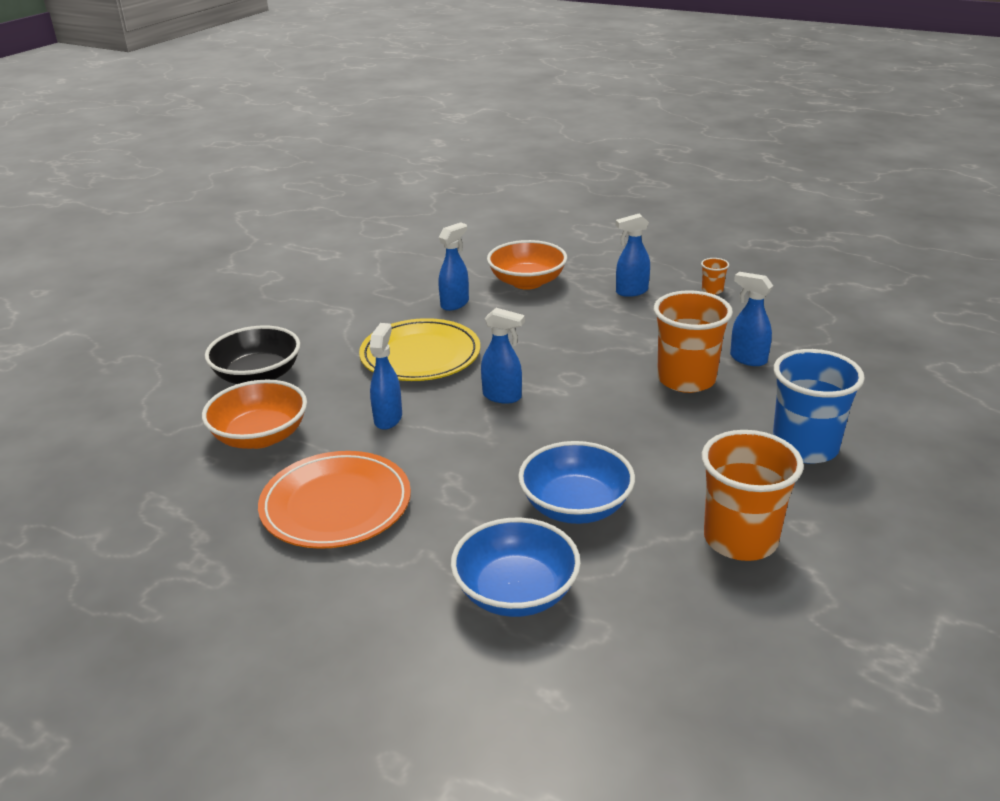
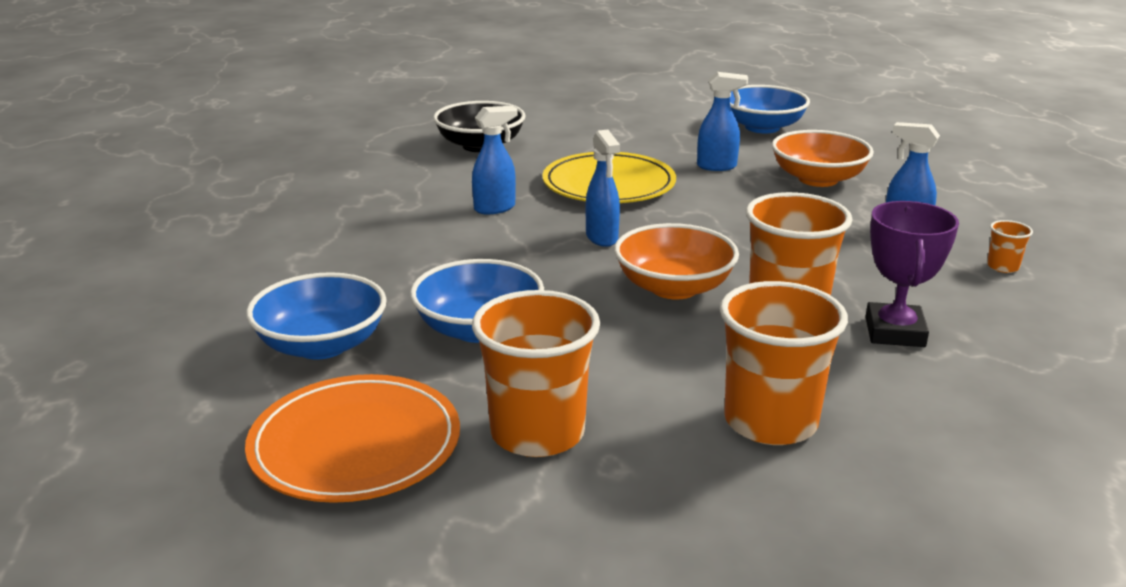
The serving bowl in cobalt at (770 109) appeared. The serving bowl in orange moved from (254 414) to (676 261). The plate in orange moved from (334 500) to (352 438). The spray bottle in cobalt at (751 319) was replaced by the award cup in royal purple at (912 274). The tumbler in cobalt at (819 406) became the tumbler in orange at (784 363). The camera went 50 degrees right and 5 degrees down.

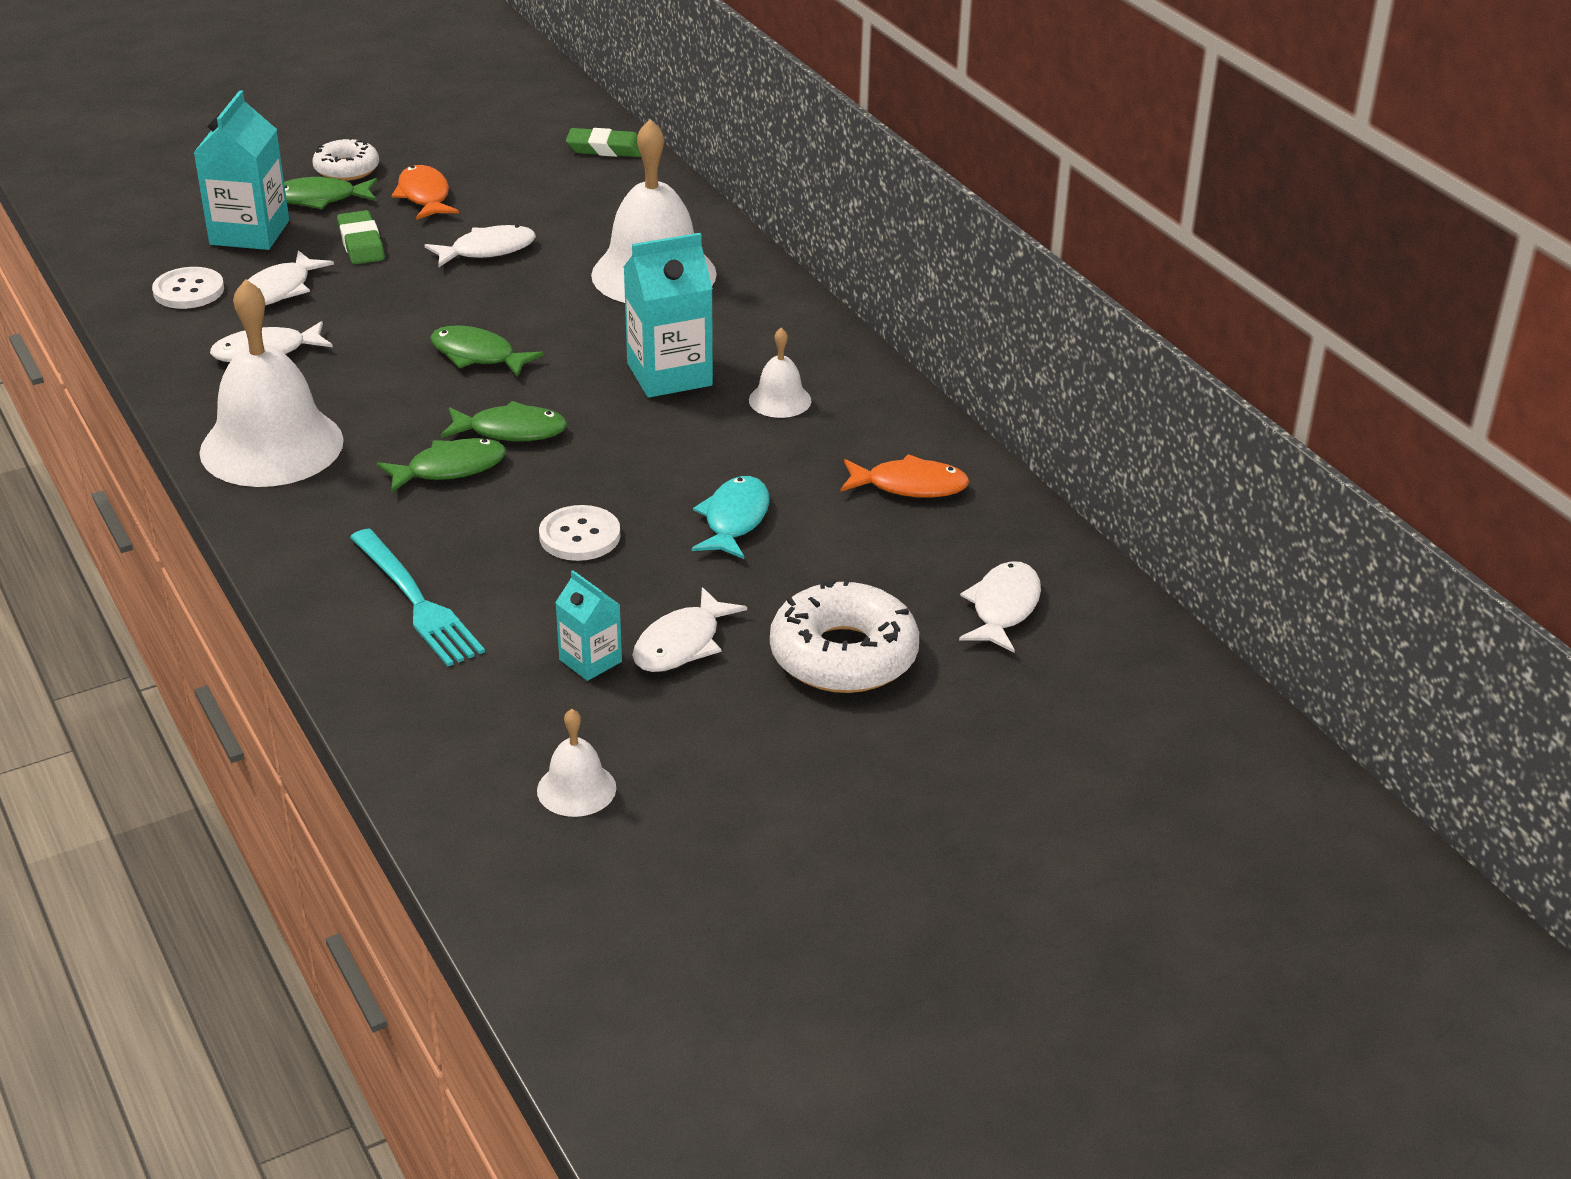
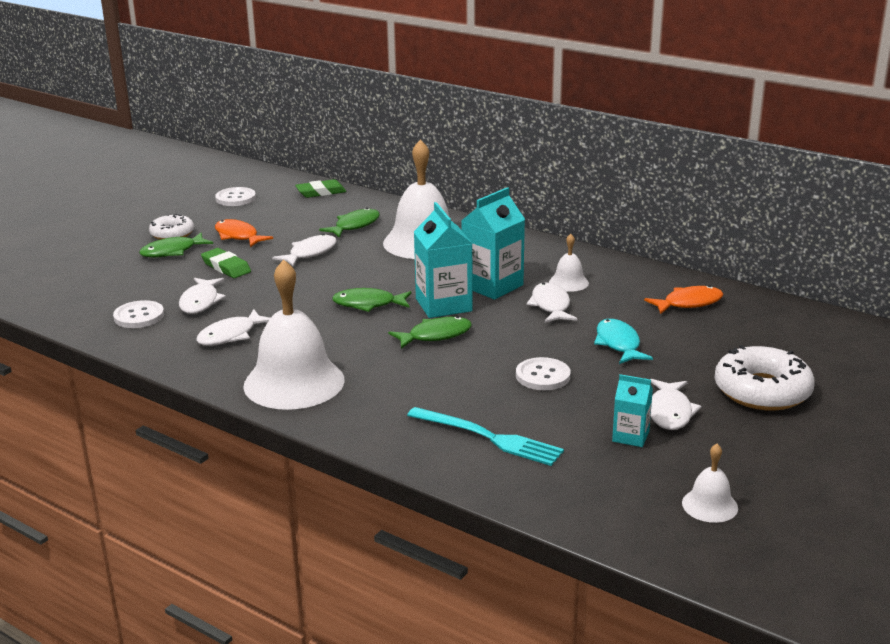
The sewing button in white at (235 196) appeared. The juice carton in aqua moved from (241 170) to (443 260). The fish figure in emerald moved from (441 465) to (349 223). The fish figure in white moved from (1000 607) to (552 303). The camera went 25 degrees left and 10 degrees down.

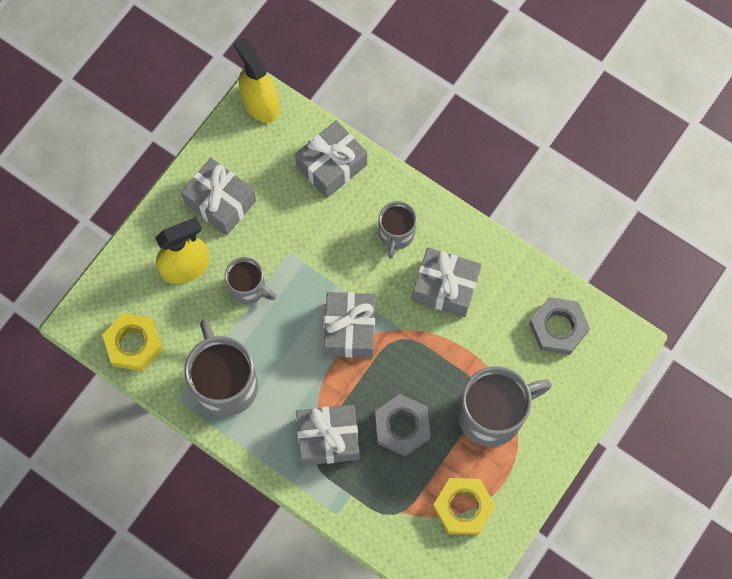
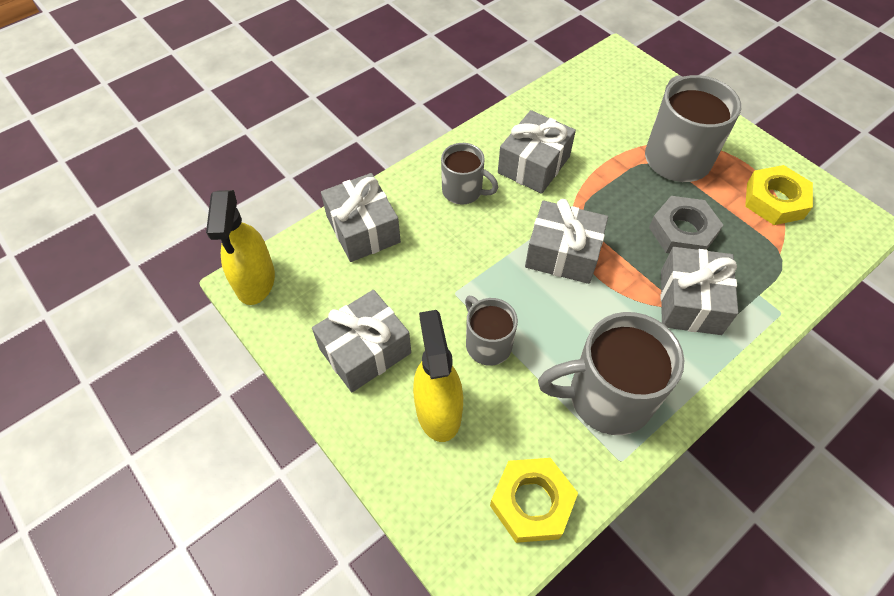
The nut in grey at (559 326) disappeared. The coffee mug in grey at (250 281) turned 75 degrees counterclockwise. The spray bottle in yellow at (256 80) turned 75 degrees counterclockwise. The camera went 75 degrees left and 15 degrees down.

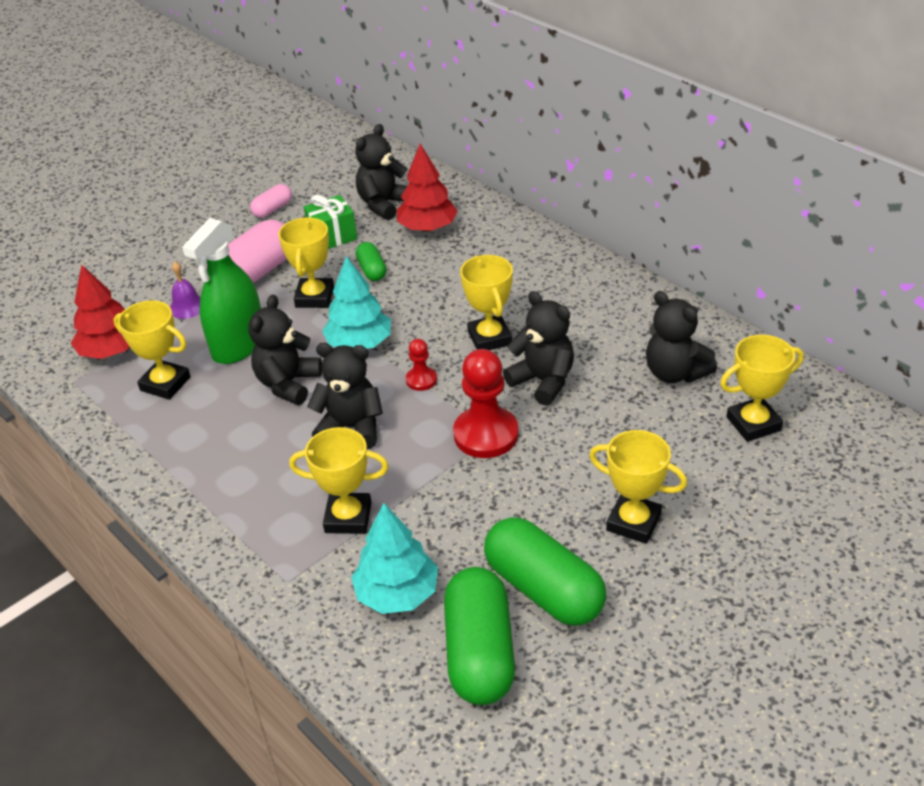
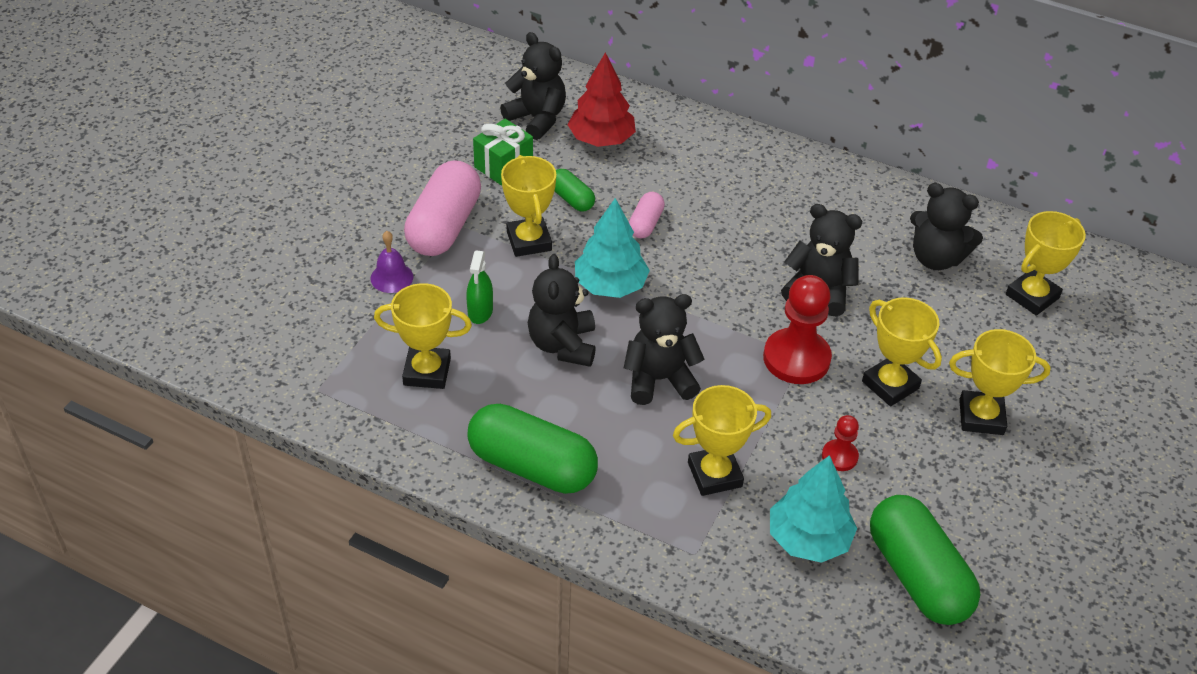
The tree in crimson at (100 312) disappeared. The capsule in pink moved from (271 201) to (647 215). The game pawn in crimson moved from (421 365) to (840 443). The award cup in yellow moved from (486 302) to (902 351). The capsule in emerald moved from (545 571) to (532 449). The stuffed bear in ebony at (381 172) turned 120 degrees clockwise. The spray bottle in emerald at (221 291) changed to 0.49 times the size. The camera went 25 degrees left and 5 degrees up.

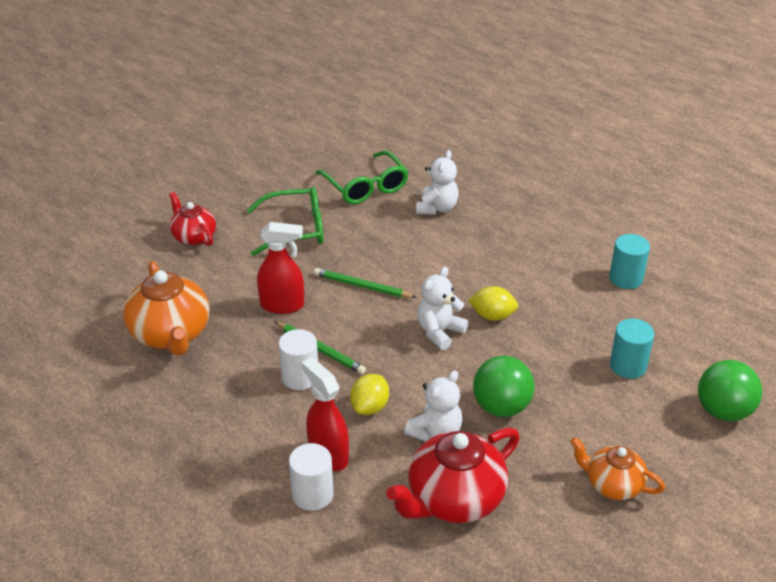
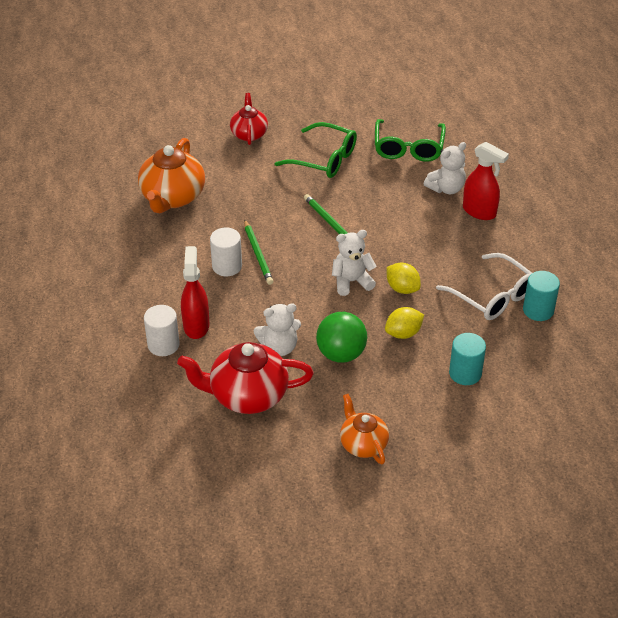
The play ball in emerald at (730 390) disappeared. The eyeglasses in white at (484 286) appeared. The spray bottle in crimson moved from (280 268) to (486 181). The lemon in yellow moved from (369 394) to (404 323). The camera went 35 degrees right and 5 degrees up.

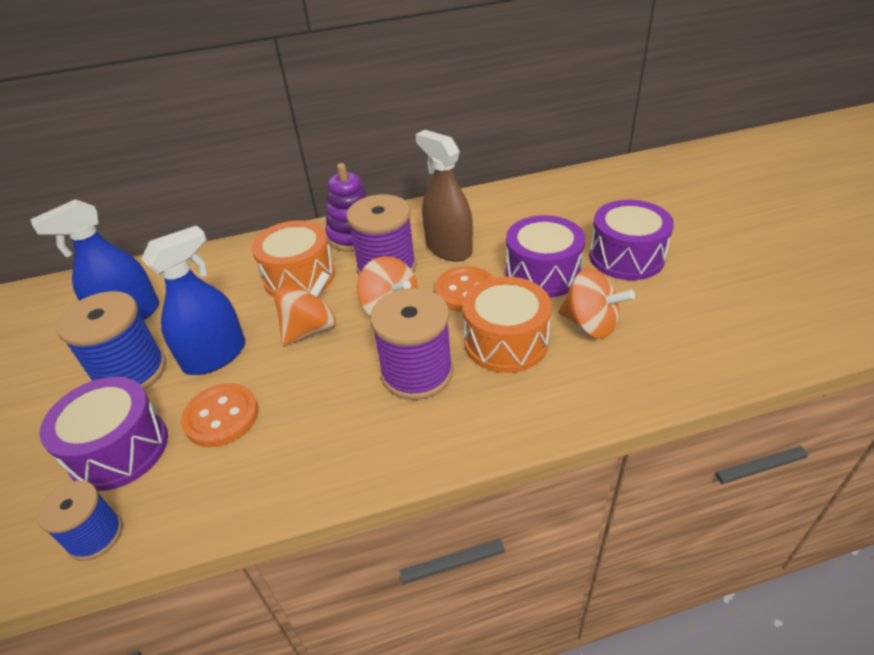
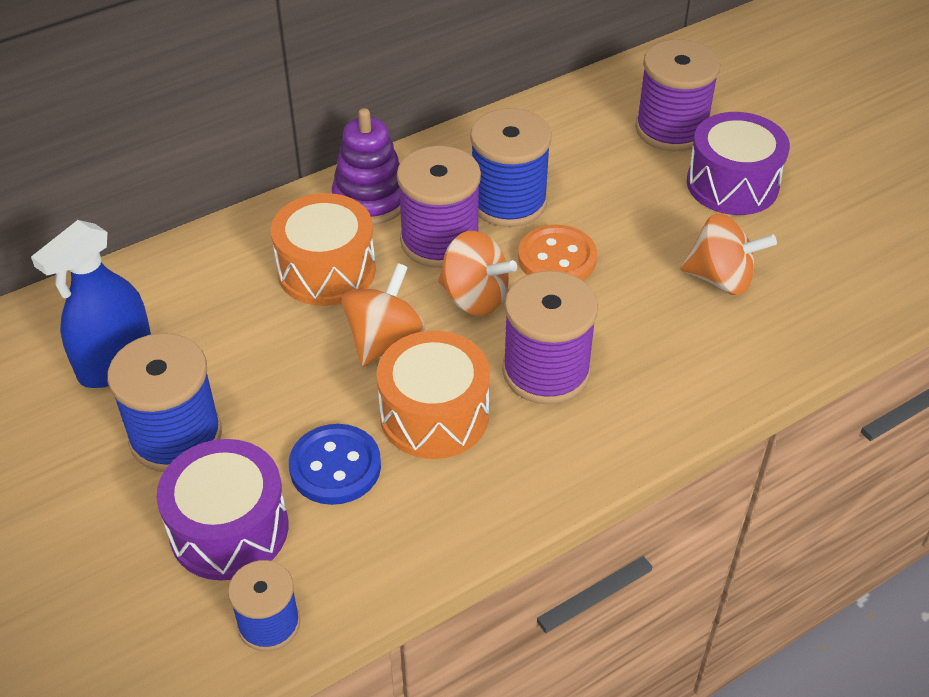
The spray bottle in cobalt at (193 300) disappeared. The snare drum in royal purple at (545 256) disappeared. The spool in royal purple at (677 95) appeared. The snare drum in orange moved from (507 325) to (433 395). The spray bottle in russet at (444 195) was replaced by the spool in cobalt at (511 167). The sewing button in orange at (220 415) became the sewing button in cobalt at (335 464). The camera went 20 degrees left and 5 degrees up.

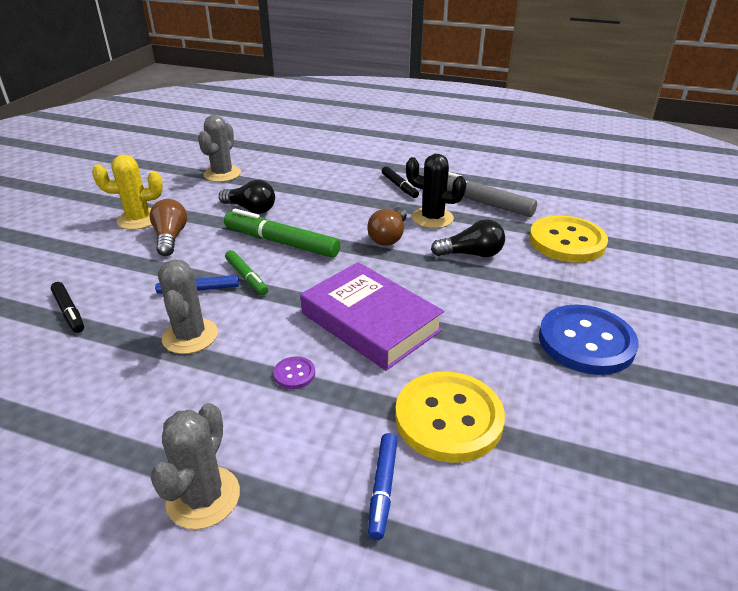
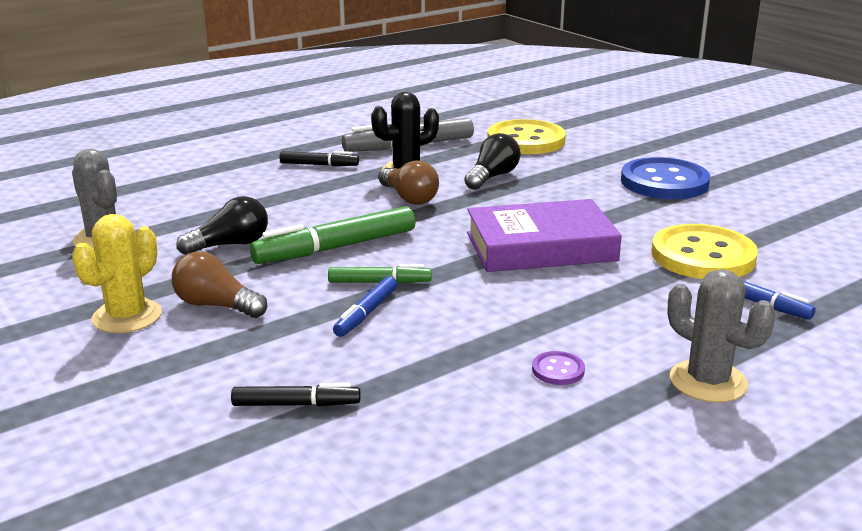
The prickly plant in grey at (188 307) disappeared. The sewing button in royal purple moved from (294 372) to (558 368). The camera went 55 degrees left and 10 degrees down.

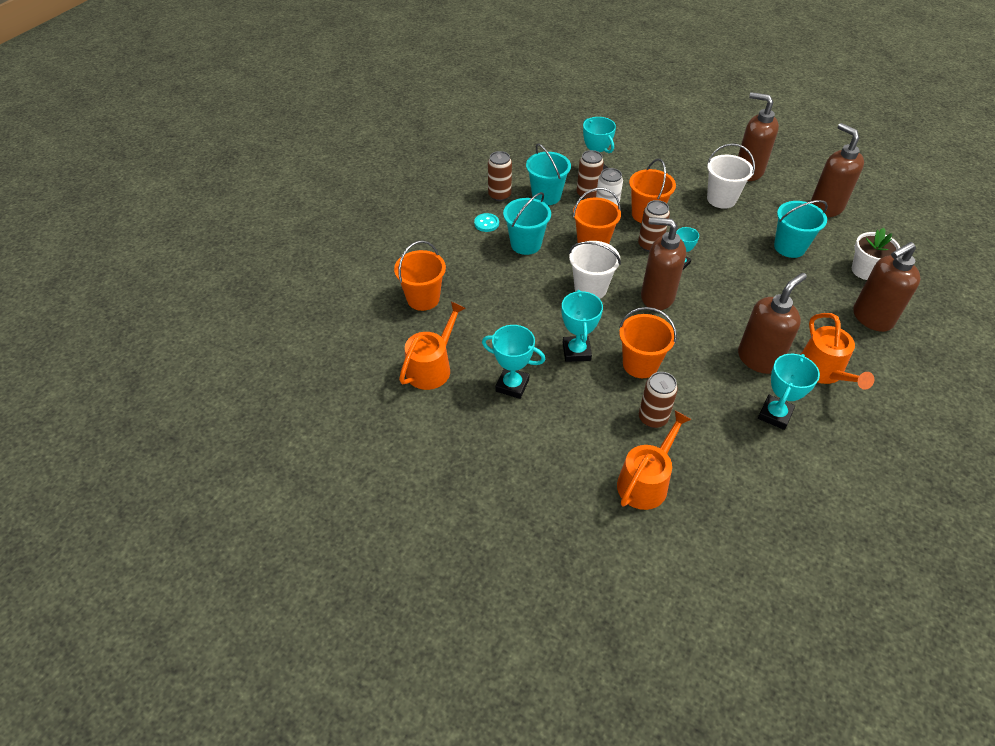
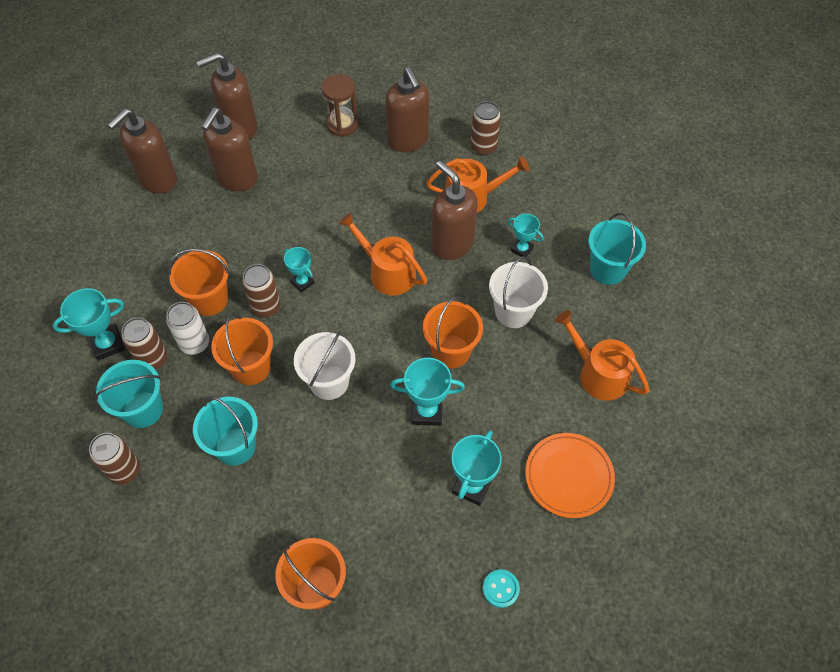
The plate in orange at (570 475) appeared. The watering can in orange moved from (432 345) to (383 254). The sewing button in aqua moved from (486 222) to (501 588). The soda can in russet moved from (658 400) to (486 128). The pump bottle in russet moved from (663 263) to (229 149). The pail in white moved from (731 176) to (518 292). The pail in aqua moved from (801 229) to (617 249). The plant pot in white at (876 254) was replaced by the hourglass in russet at (340 105). The award cup in aqua at (789 392) changed to 0.63 times the size. The camera went 85 degrees left and 10 degrees up.

